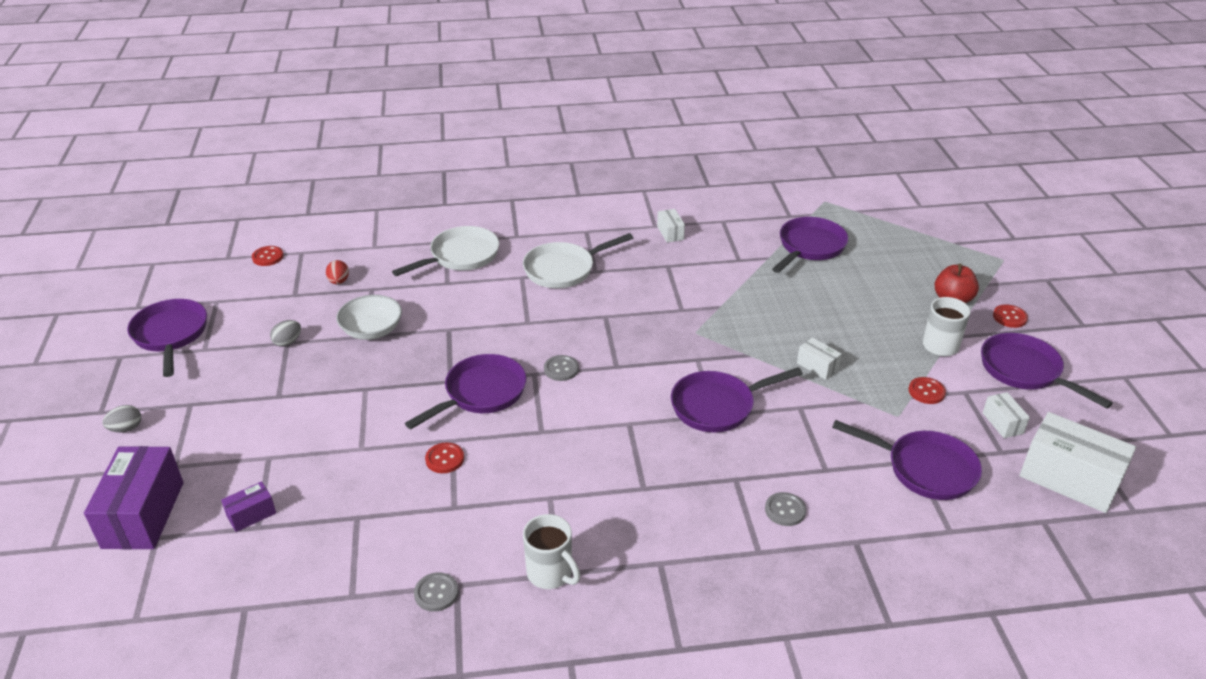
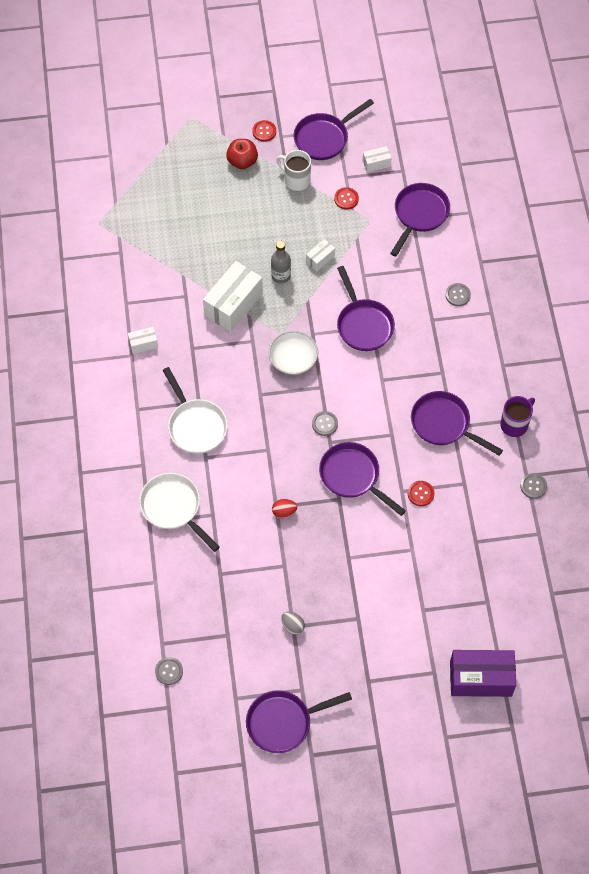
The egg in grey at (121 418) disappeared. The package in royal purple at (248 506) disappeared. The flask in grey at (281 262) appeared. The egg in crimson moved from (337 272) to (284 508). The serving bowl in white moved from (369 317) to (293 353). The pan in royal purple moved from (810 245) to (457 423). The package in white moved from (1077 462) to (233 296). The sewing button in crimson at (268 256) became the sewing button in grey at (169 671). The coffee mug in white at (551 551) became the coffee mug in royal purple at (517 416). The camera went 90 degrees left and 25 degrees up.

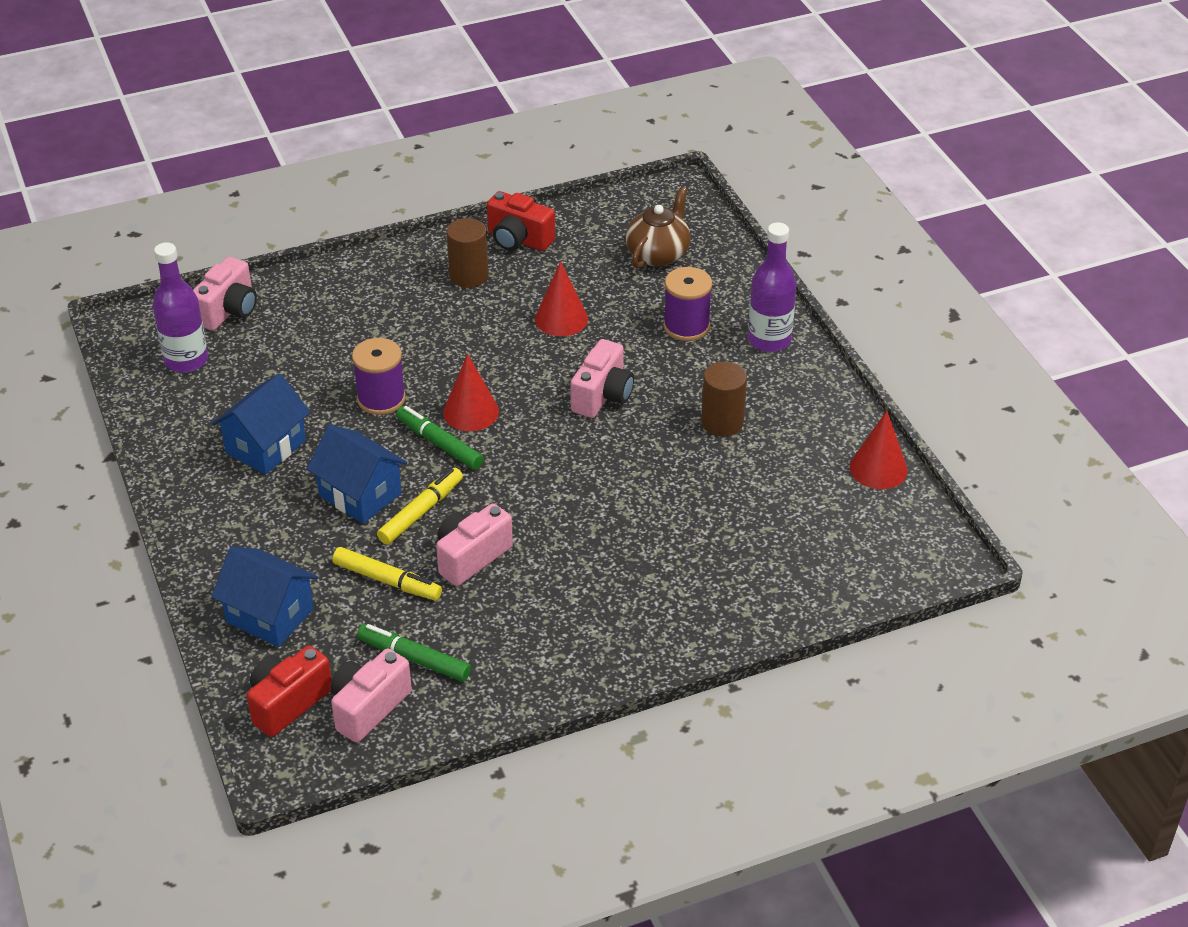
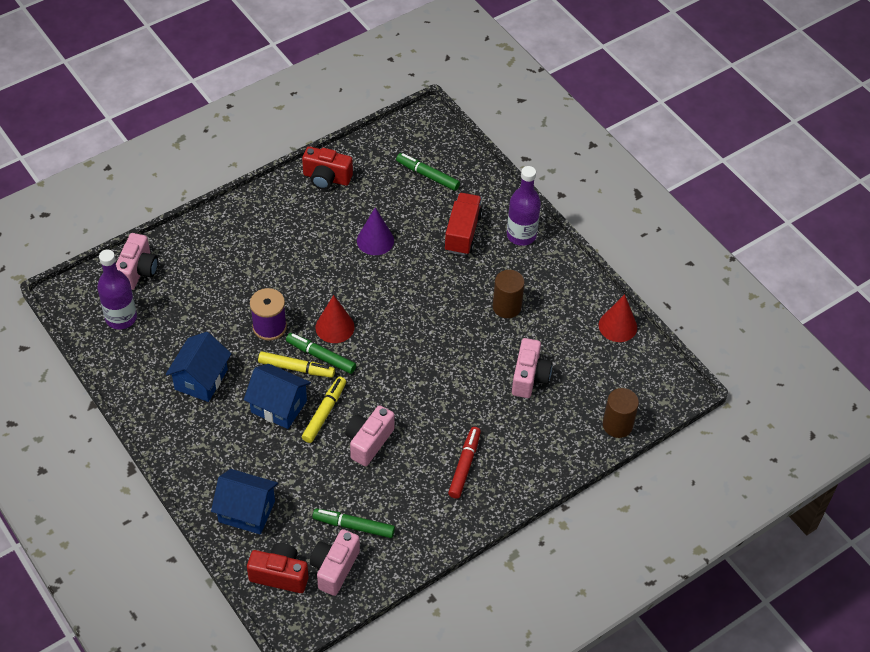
The marker in crimson at (464 463) appeared. The marker in yellow moved from (387 573) to (296 365). The cylinder in russet moved from (468 253) to (621 413). The compact camera in pink moved from (602 378) to (532 368). The teapot in russet at (658 227) was replaced by the marker in emerald at (428 172). The spool in royal purple at (687 304) was replaced by the toy truck in crimson at (463 224). The cone shape in crimson at (561 298) became the cone shape in royal purple at (375 231). The compact camera in crimson at (289 691) turned 75 degrees clockwise. The camera went 15 degrees left and 10 degrees up.

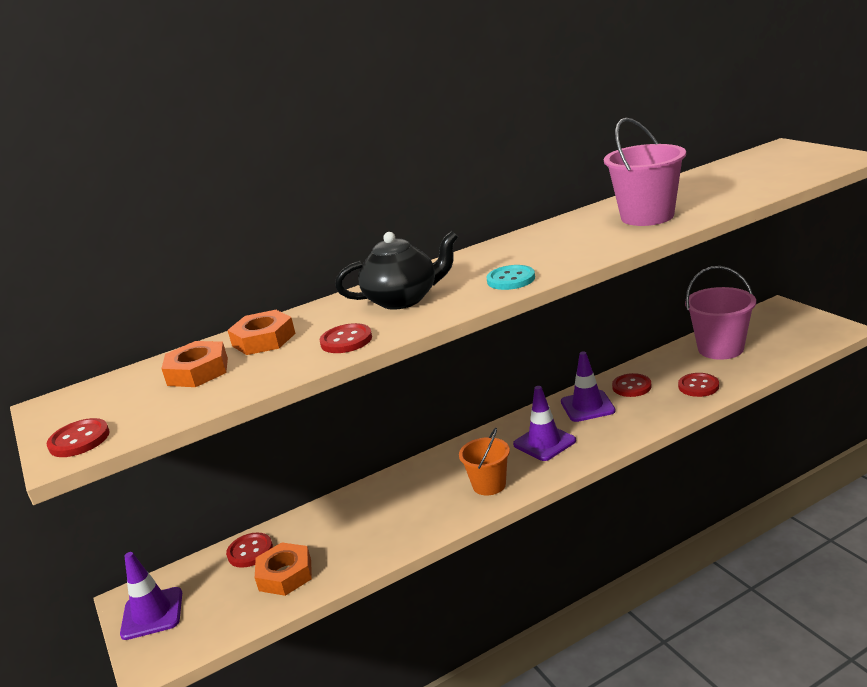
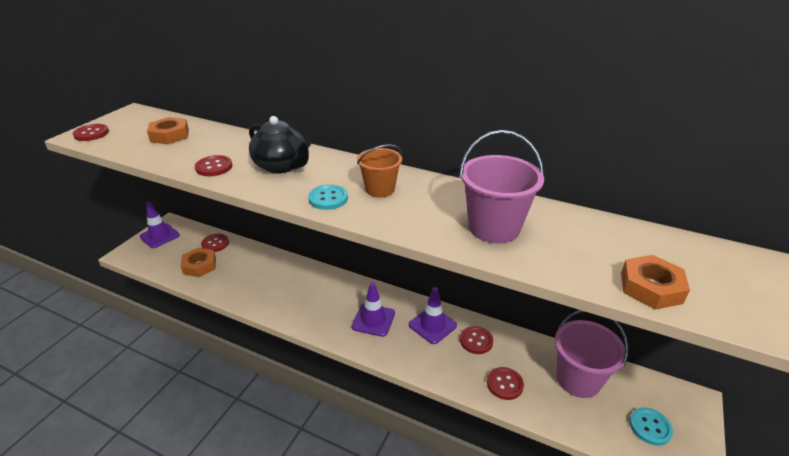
The sewing button in aqua at (651 426) appeared. The nut in orange moved from (261 332) to (655 282). The pail in orange moved from (484 461) to (379 171). The camera went 50 degrees right and 10 degrees up.

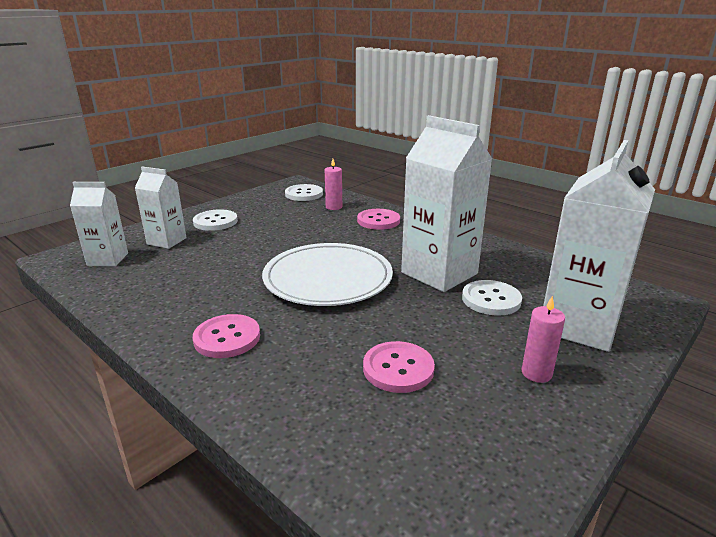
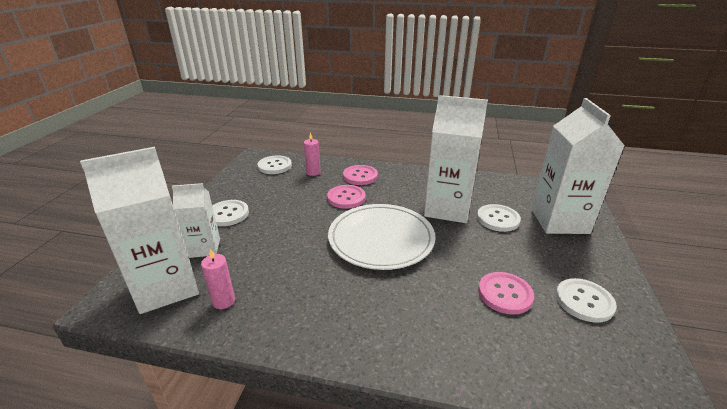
The sewing button in white at (586 300) appeared. The sewing button in pink moved from (226 336) to (346 197). The pillar candle in pink moved from (543 339) to (218 279). The juice carton in white at (99 224) changed to 1.77 times the size. The camera went 30 degrees left and 5 degrees up.

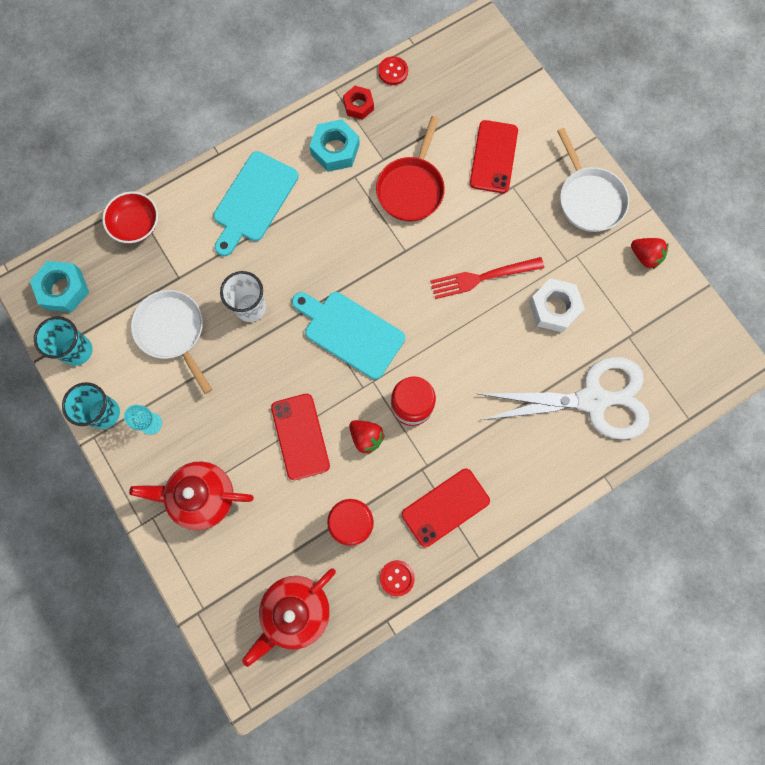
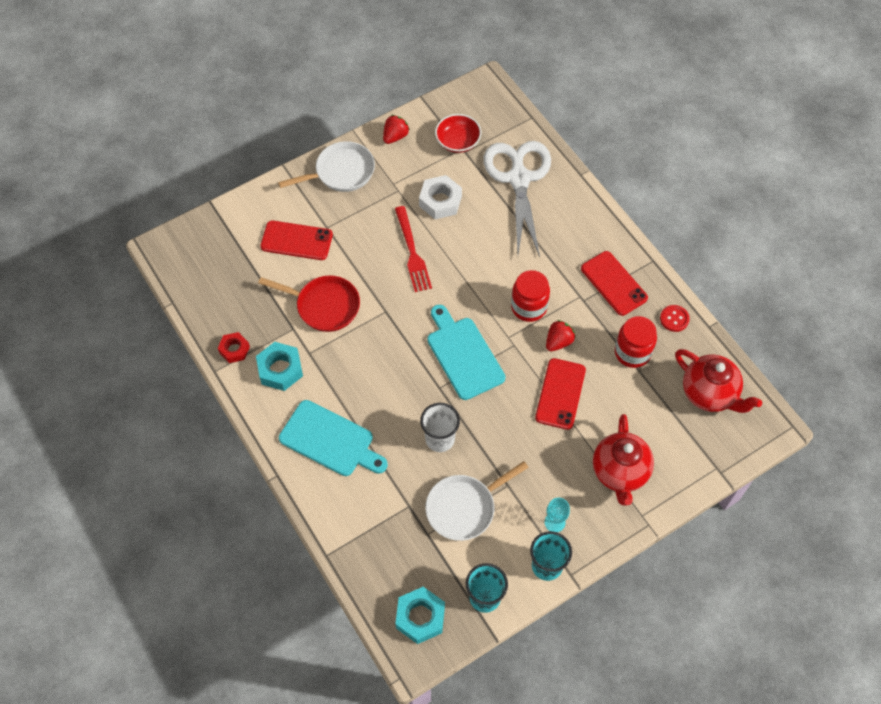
The sewing button in crimson at (393 70) disappeared. The serving bowl in crimson moved from (130 217) to (458 133). The mobile phone in crimson at (300 437) turned 60 degrees counterclockwise. The bread board in aqua at (348 335) turned 120 degrees clockwise. The camera went 90 degrees left and 15 degrees down.

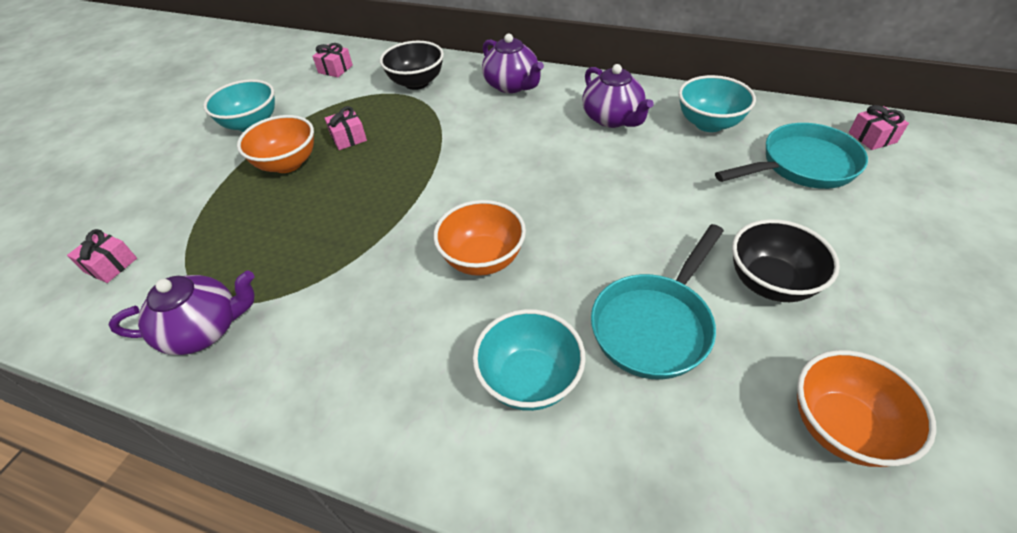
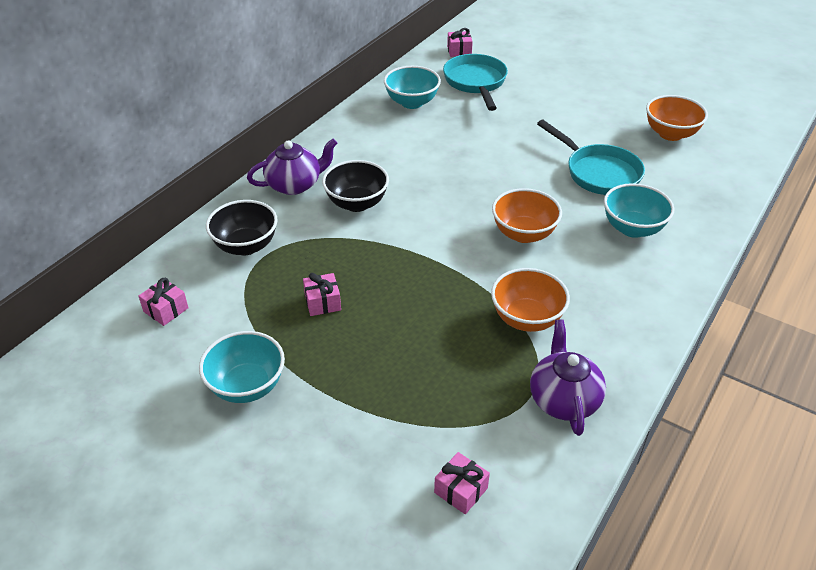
The teapot in royal purple at (618 96) disappeared. The serving bowl in orange moved from (275 144) to (530 300). The serving bowl in ebony moved from (786 260) to (355 186). The camera went 80 degrees left and 5 degrees down.

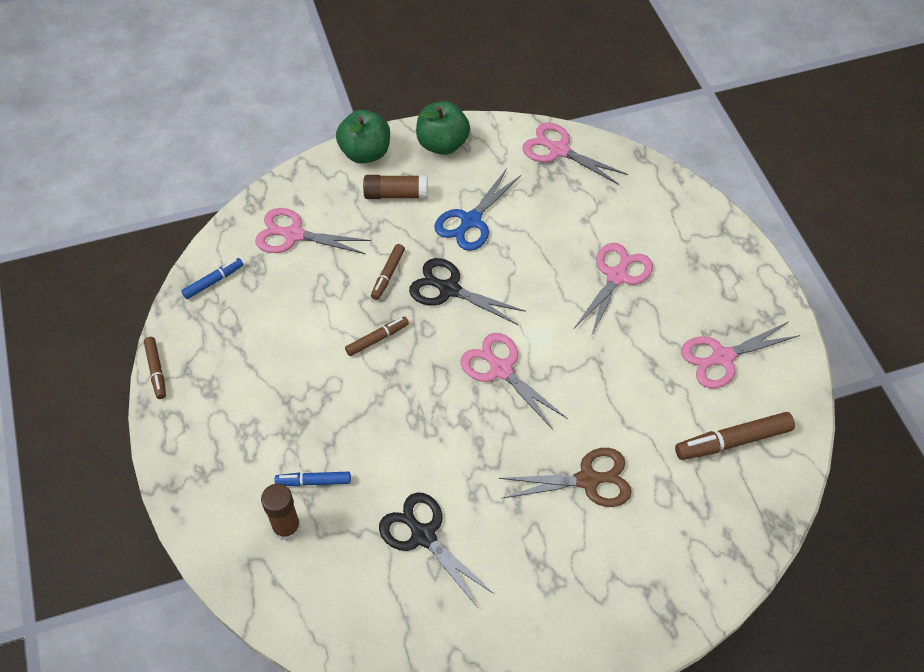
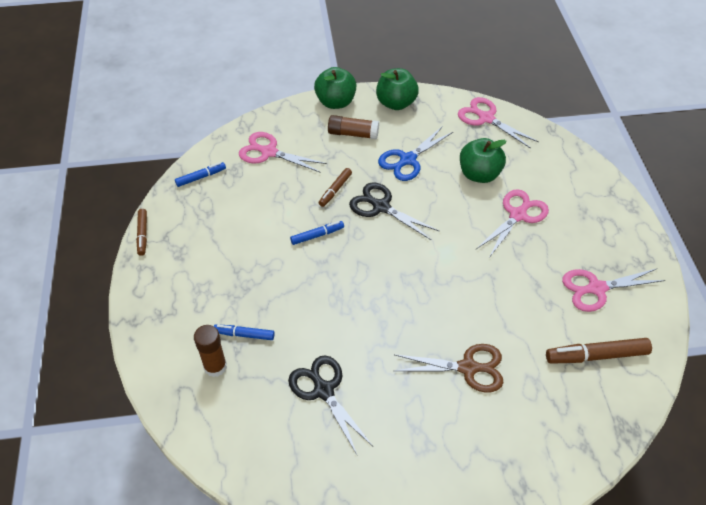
The pair of scissors in pink at (514 381) disappeared. The apple fruit in emerald at (483 160) appeared. The marker in russet at (377 336) became the marker in cobalt at (317 233). The camera went 10 degrees right and 5 degrees down.

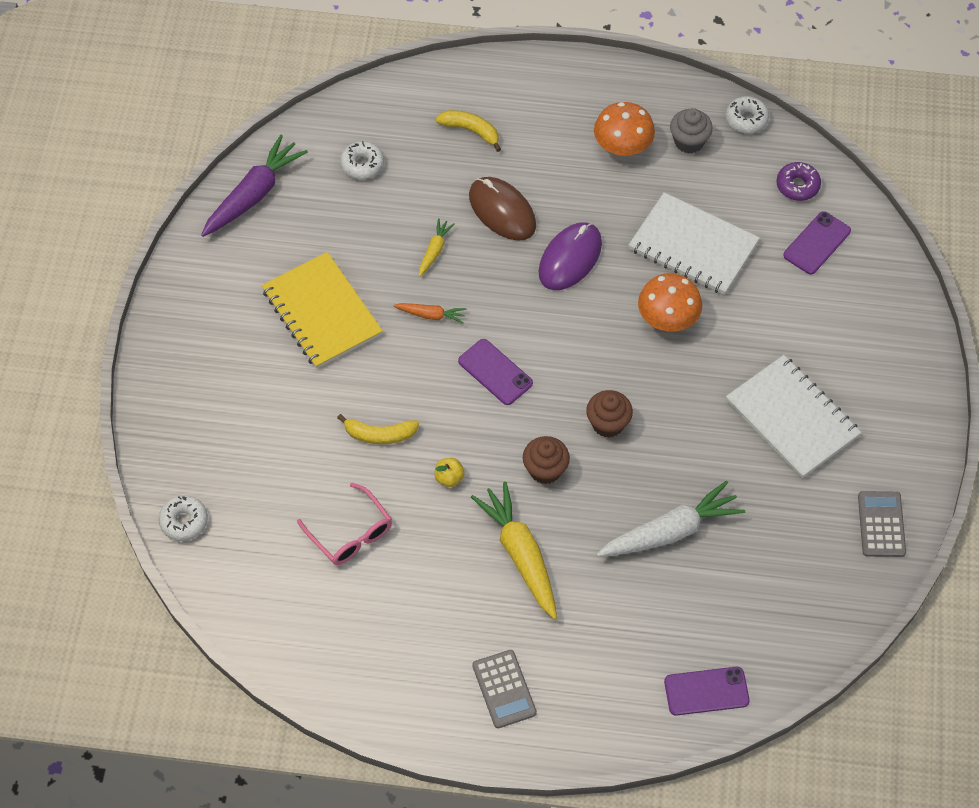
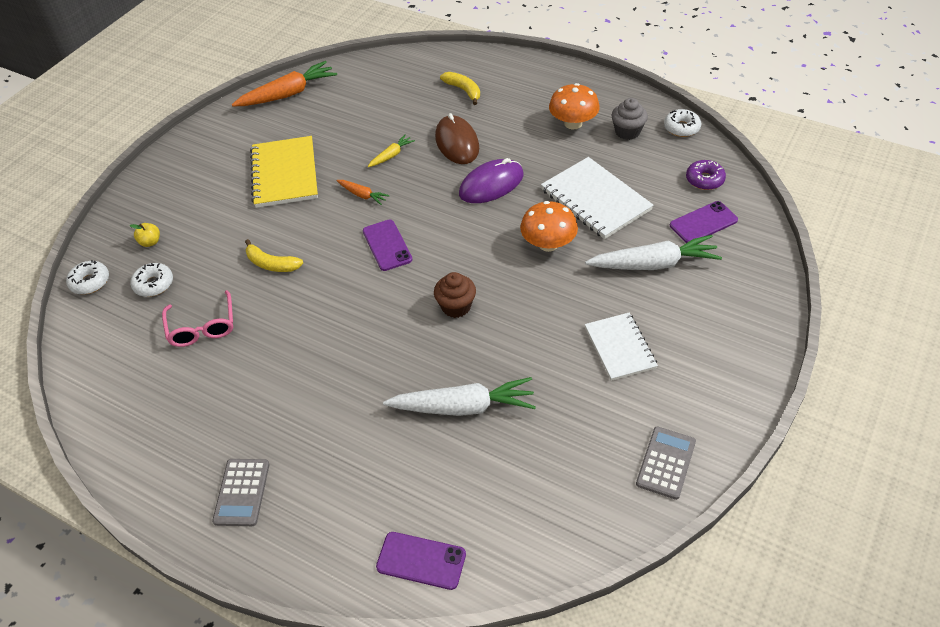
The toy carrot in yellow at (514 550) disappeared. The fairy cake in russet at (546 460) disappeared. The toy carrot in white at (653 252) appeared. The glazed donut in white moved from (362 160) to (152 280). The apple fruit in yellow moved from (449 472) to (145 235). The toy carrot in royal purple at (254 186) became the toy carrot in orange at (284 83). The exercise book in white at (794 416) changed to 0.65 times the size. The camera went 25 degrees right and 10 degrees down.

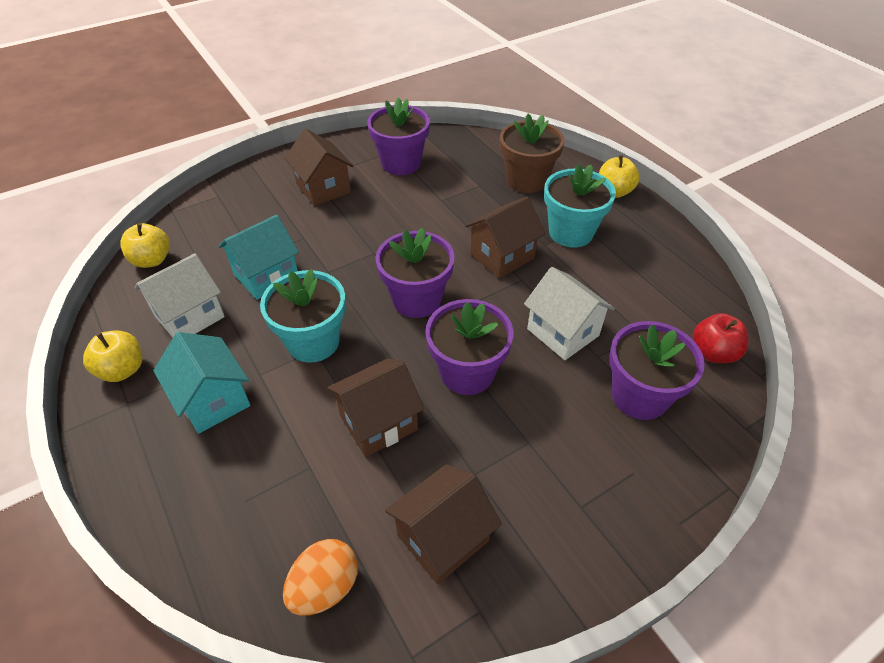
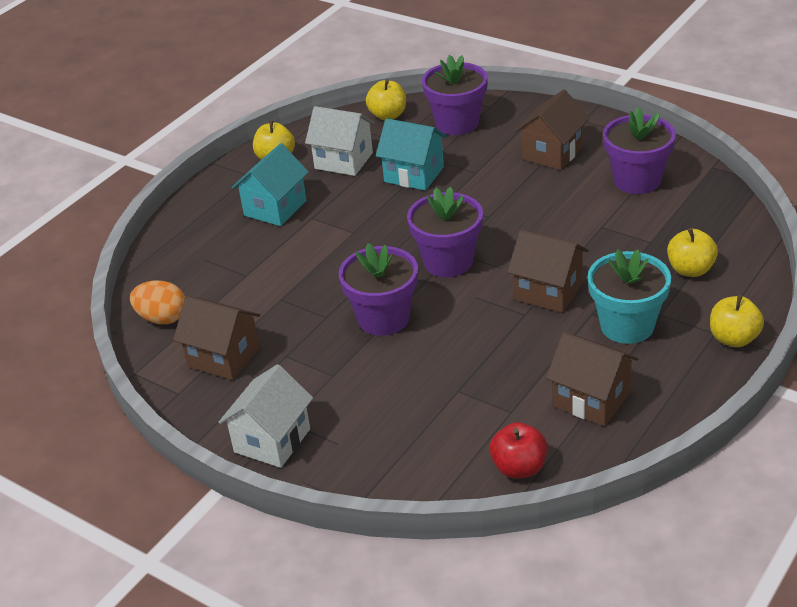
The plant pot in aqua at (303 316) disappeared. The cottage in russet moved from (375 407) to (592 379). The cottage in white moved from (569 313) to (265 416). The plant pot in royal purple moved from (657 370) to (455 95). The plant pot in russet at (532 153) was replaced by the apple fruit in yellow at (692 252). The camera went 70 degrees right and 10 degrees down.

